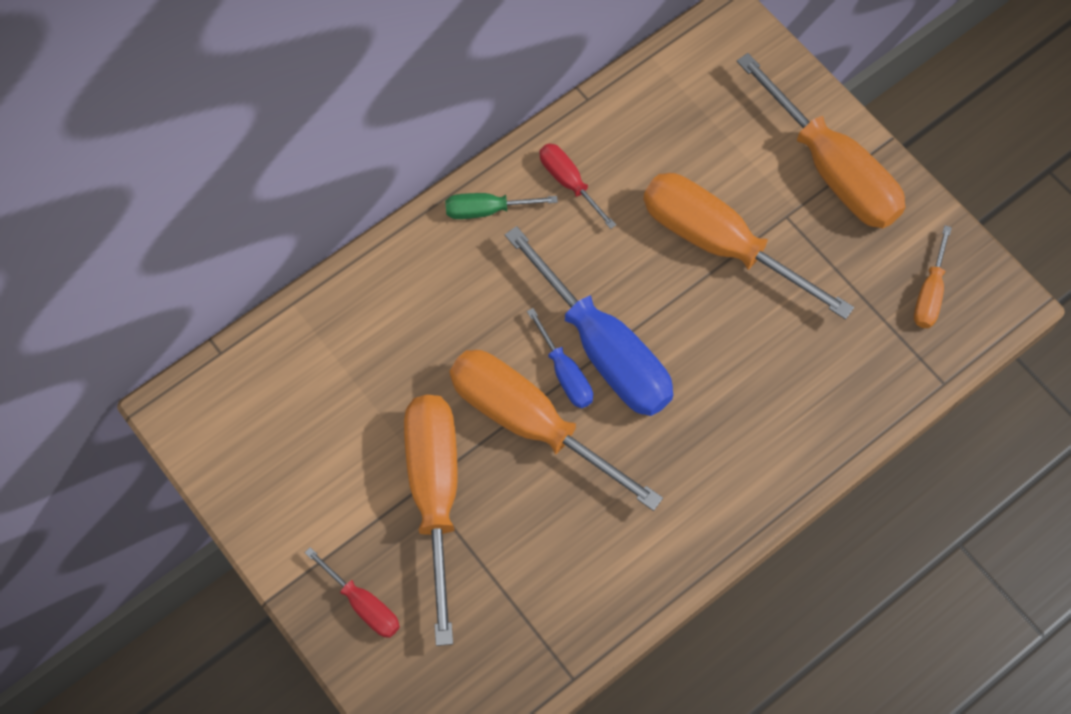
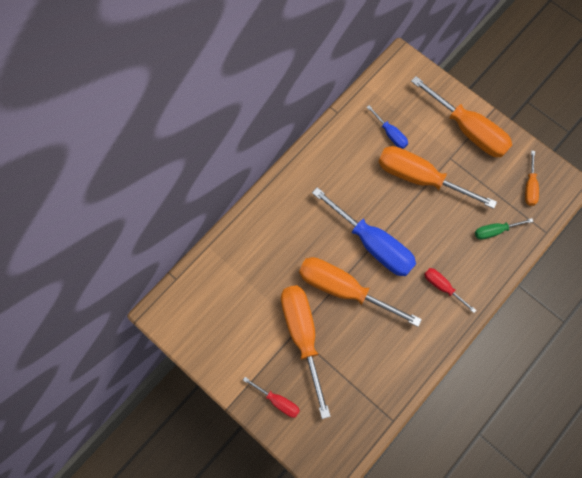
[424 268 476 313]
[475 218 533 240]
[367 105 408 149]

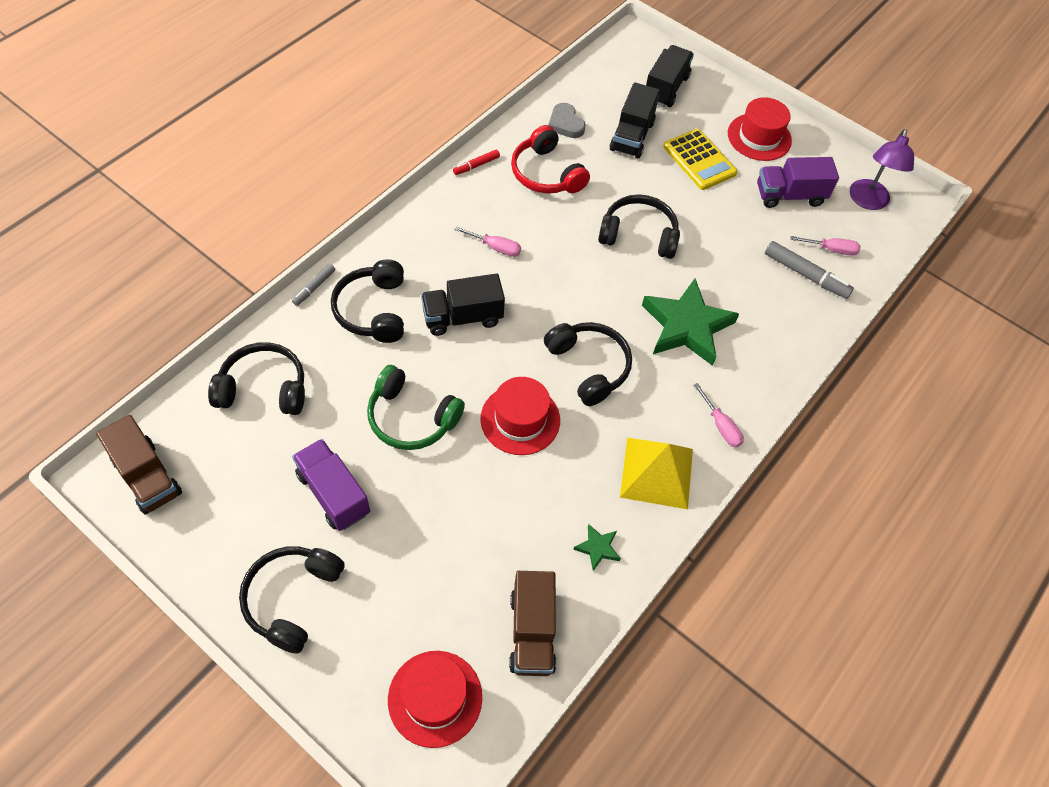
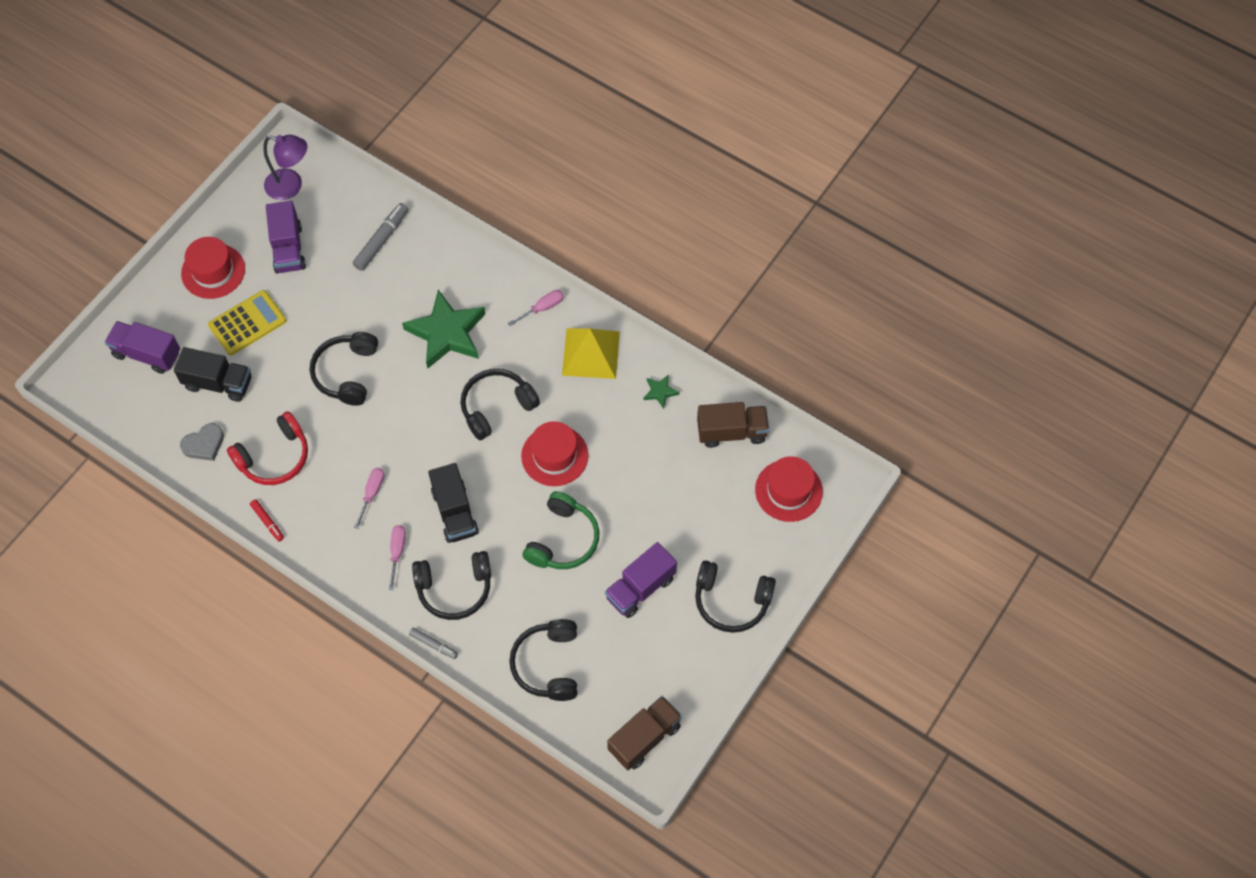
[104 321 180 374]
[389 525 406 590]

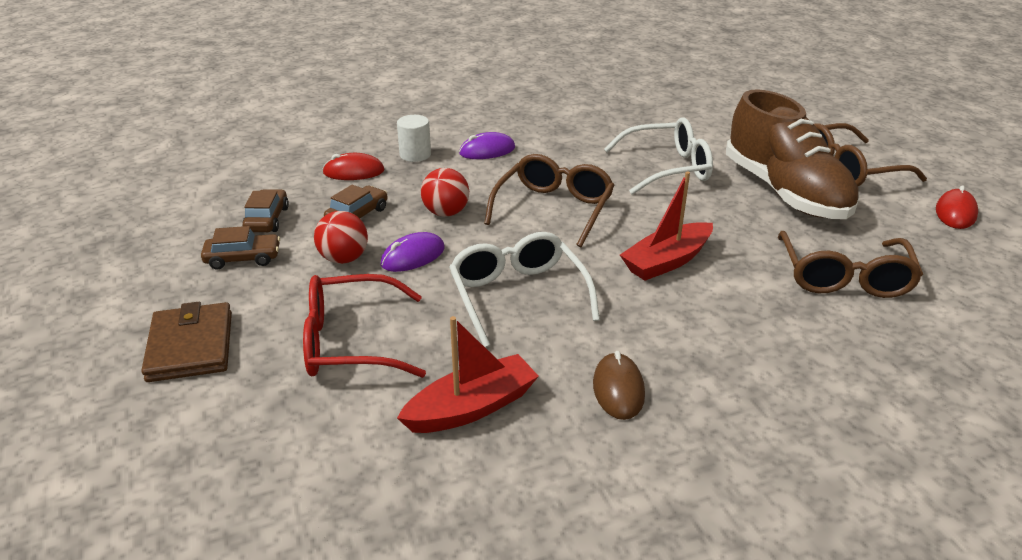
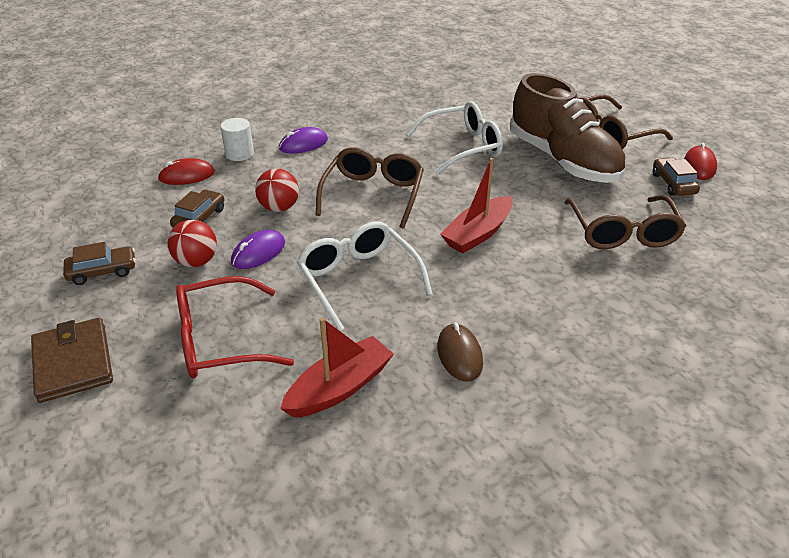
[653 158 700 196]

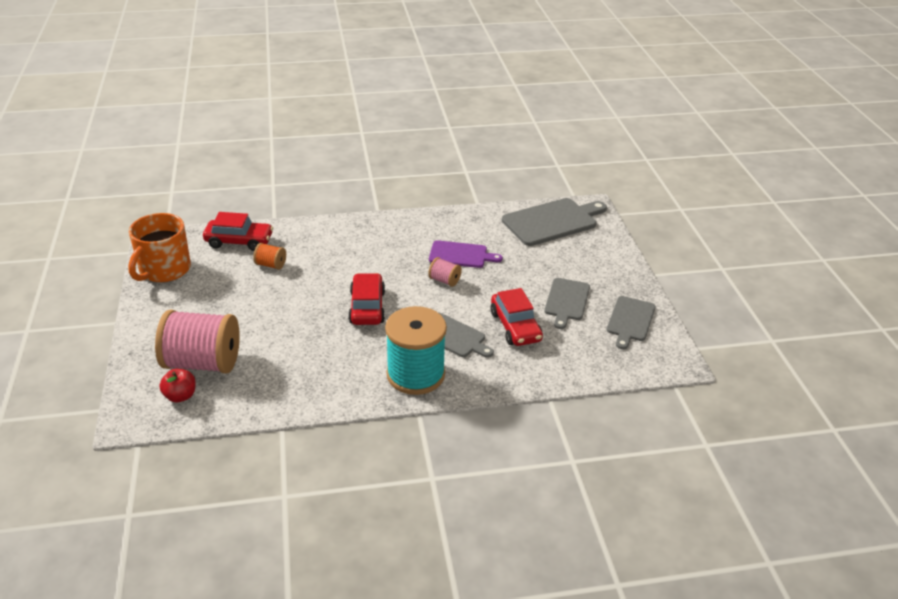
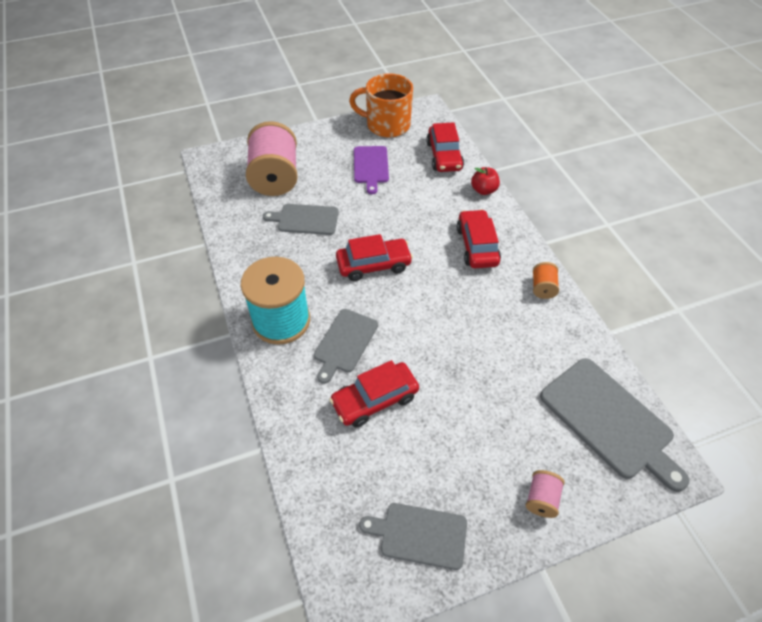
[354 146 389 194]
[533 262 559 299]
[526 470 565 518]
[263 204 339 235]
[471 167 500 195]
[456 209 501 268]

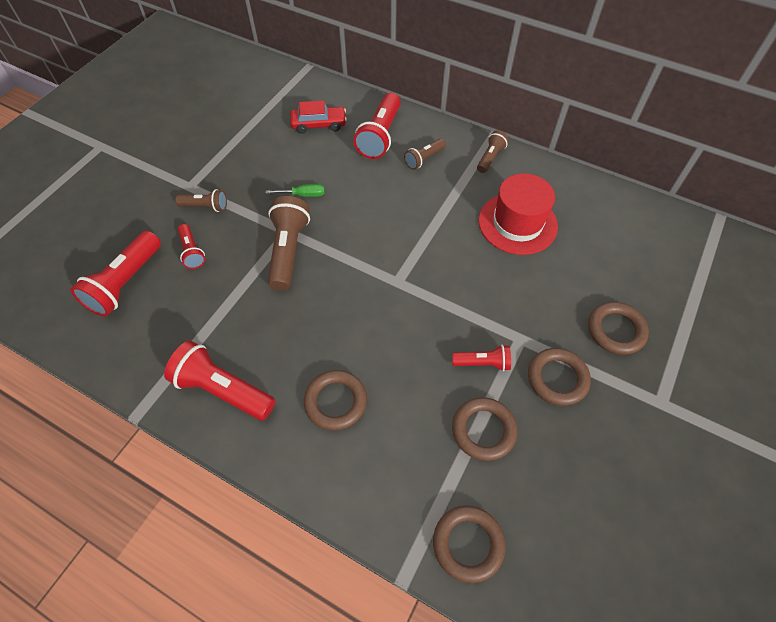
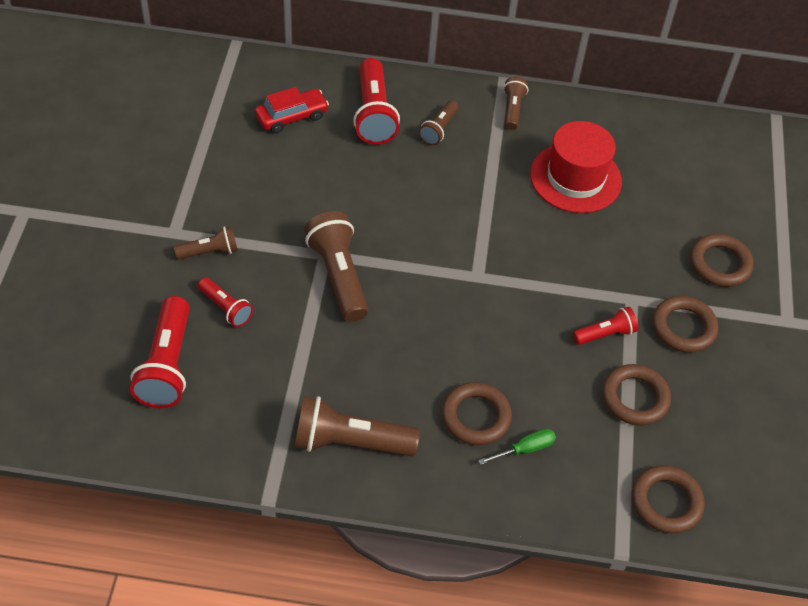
[478 429 556 465]
[295 396 420 456]

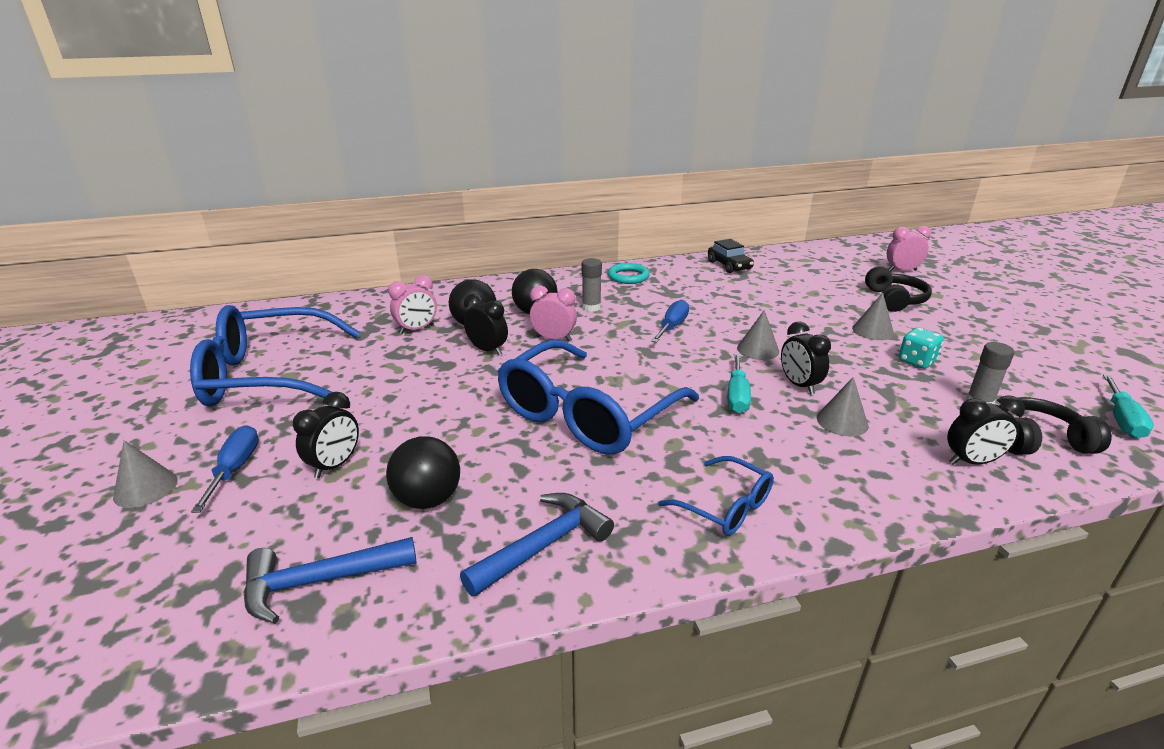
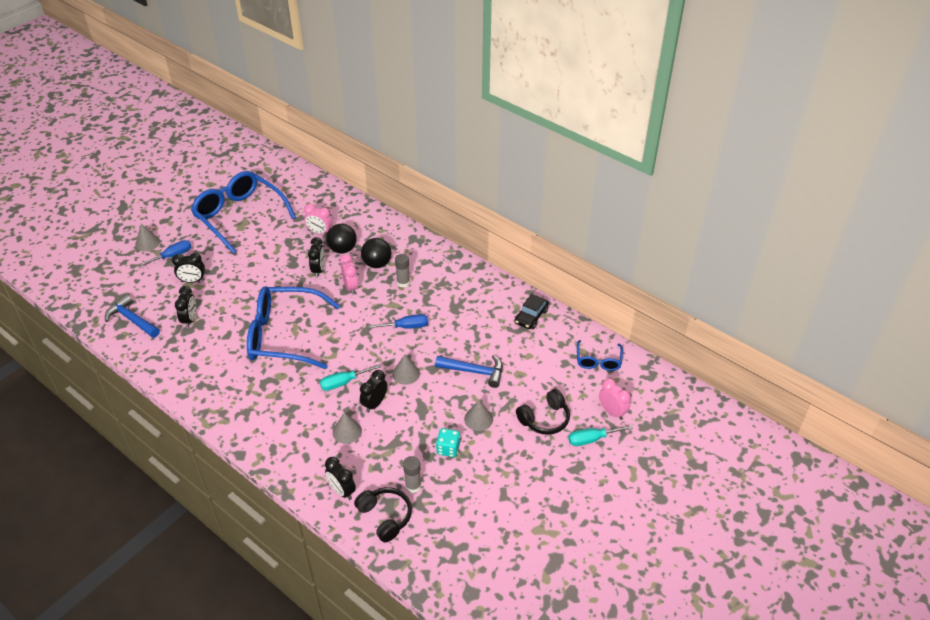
[608 263 650 284] (first image)
[568 425 633 446]
[175 286 196 328]
[577 340 623 371]
[435 355 503 388]

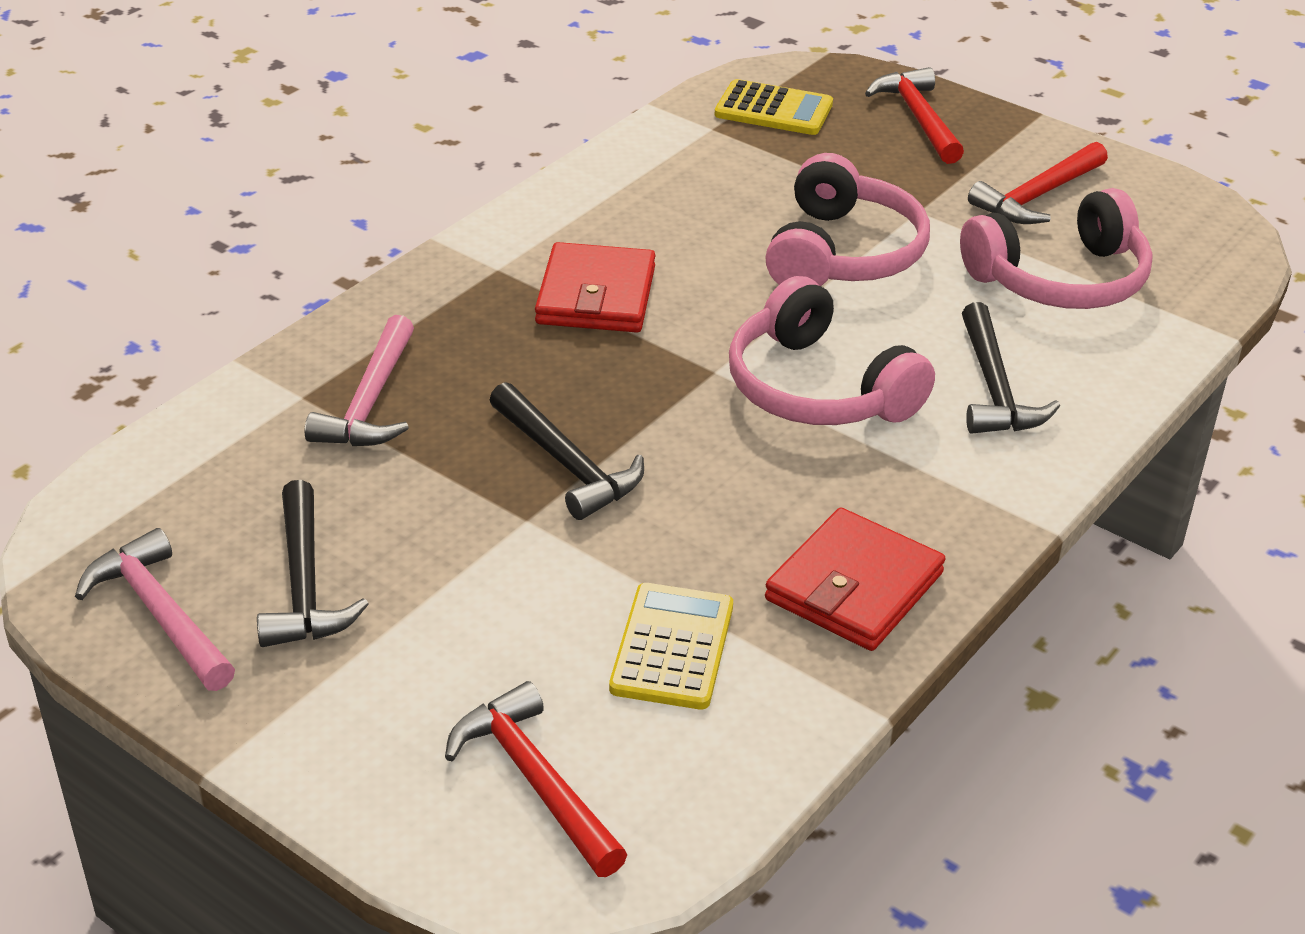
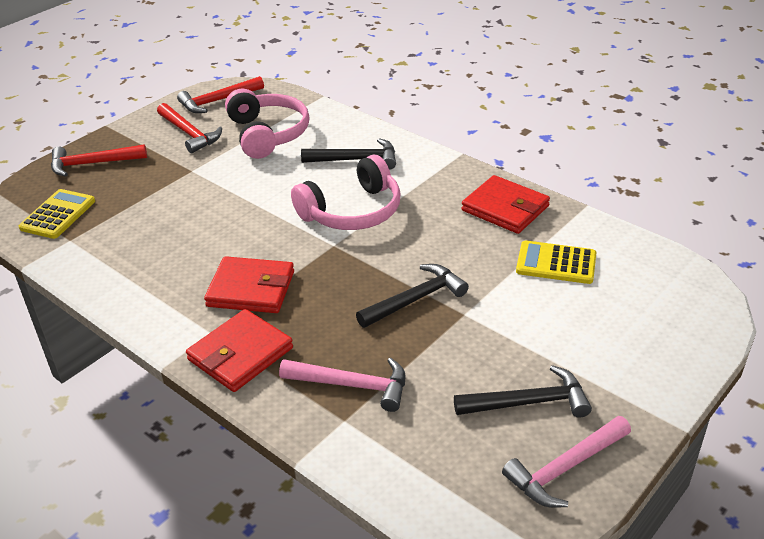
[765 153 930 286] (first image)
[177 76 264 113]
[186 309 293 392]

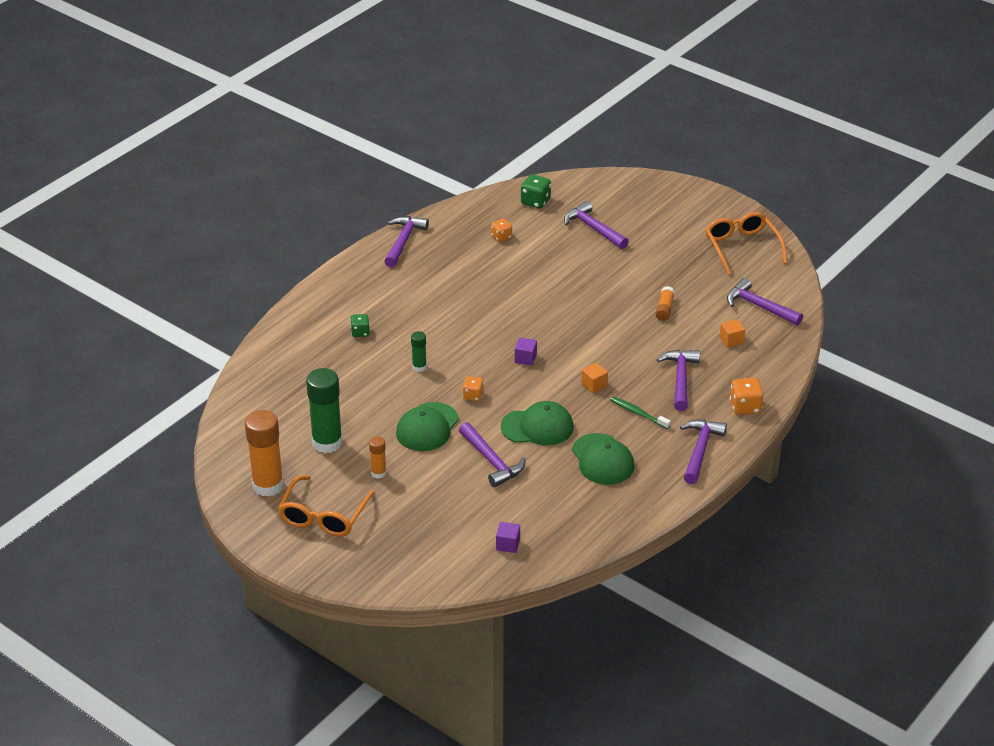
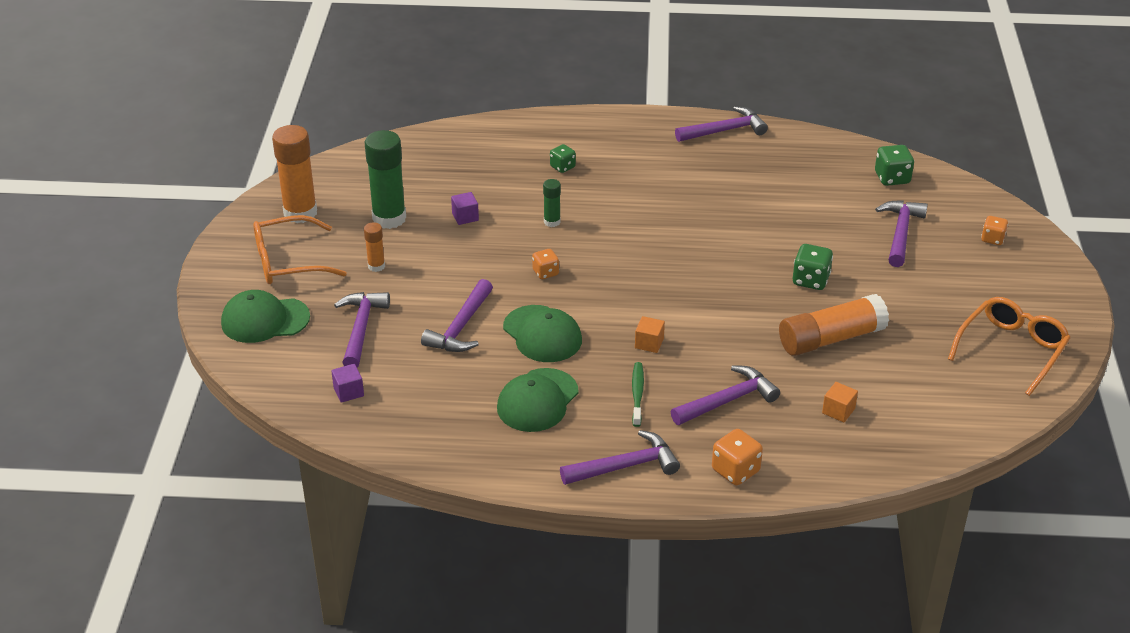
[981 216 1008 245]
[334 292 390 368]
[779 294 889 356]
[451 192 479 225]
[221 290 310 343]
[793 244 833 290]

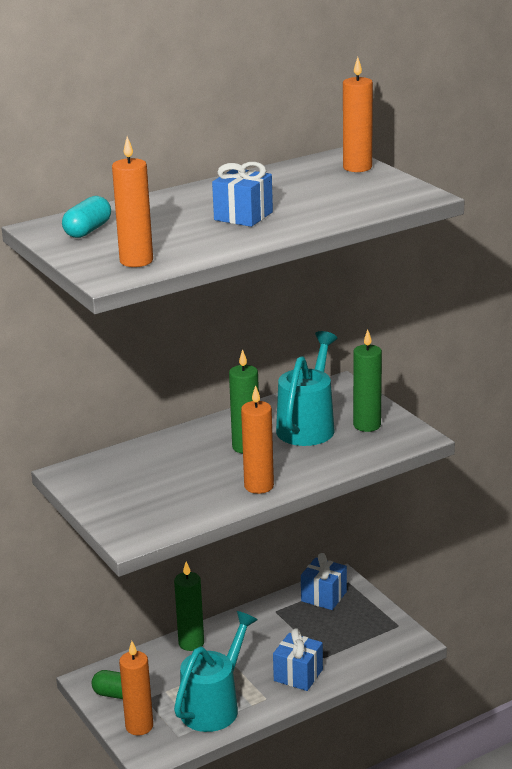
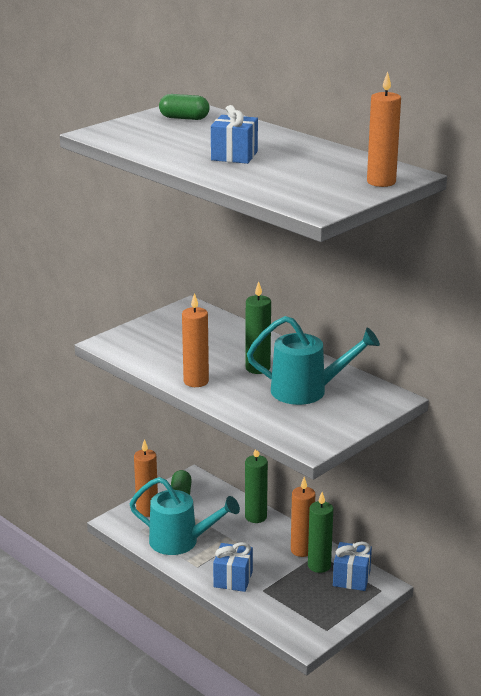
[291 477 315 557]
[159 94 210 120]
[308 492 333 573]

